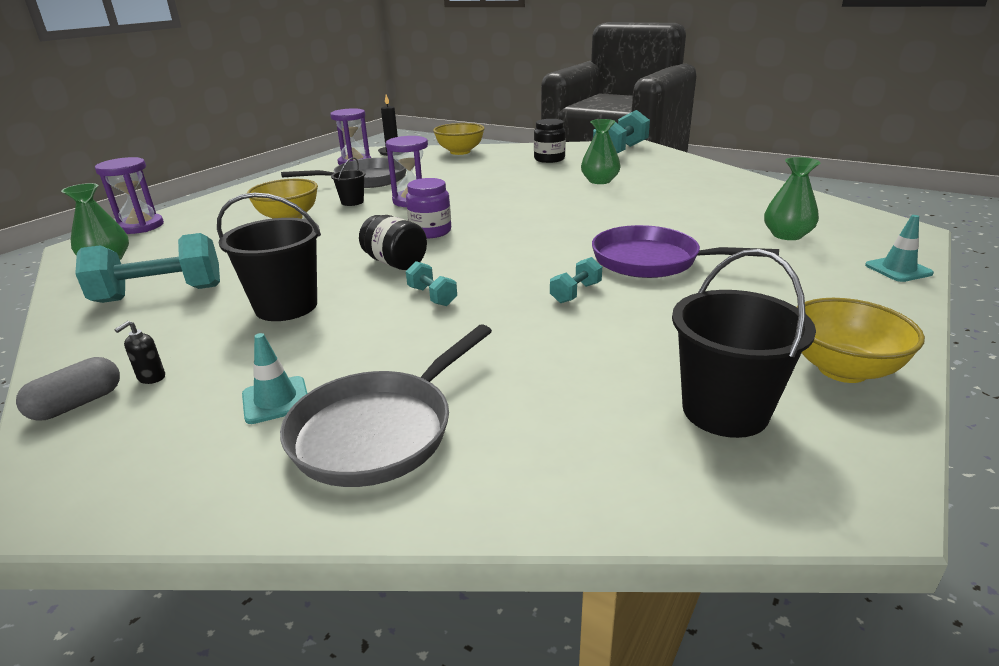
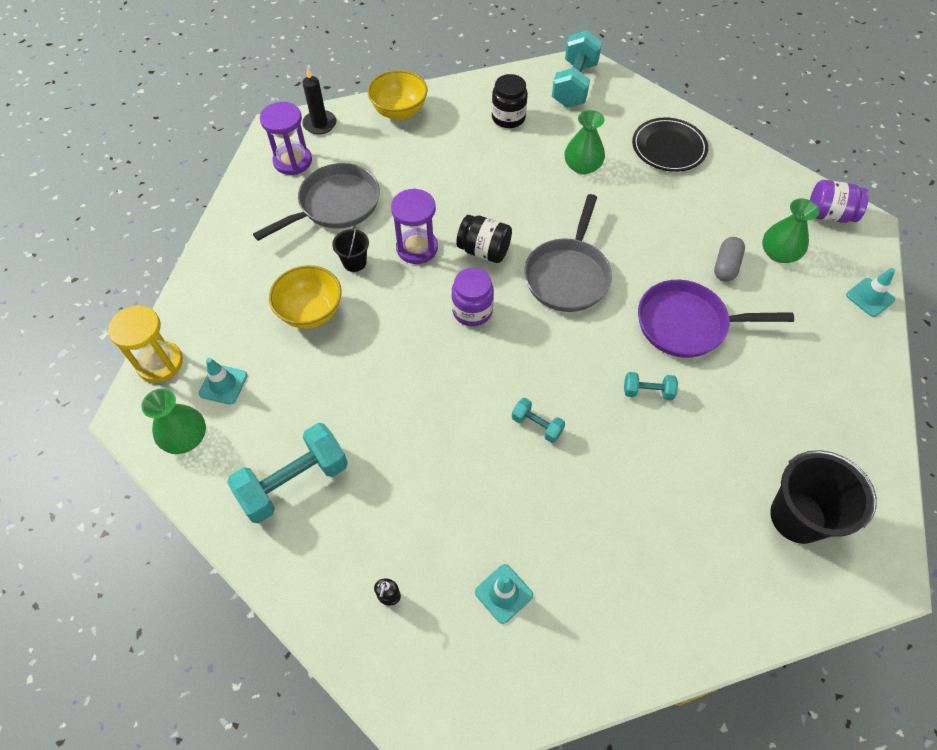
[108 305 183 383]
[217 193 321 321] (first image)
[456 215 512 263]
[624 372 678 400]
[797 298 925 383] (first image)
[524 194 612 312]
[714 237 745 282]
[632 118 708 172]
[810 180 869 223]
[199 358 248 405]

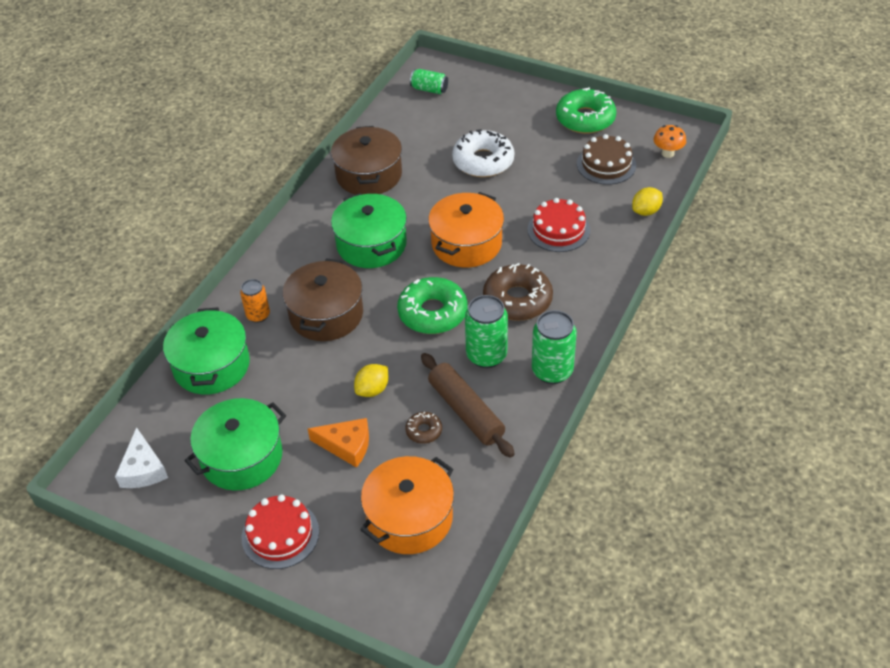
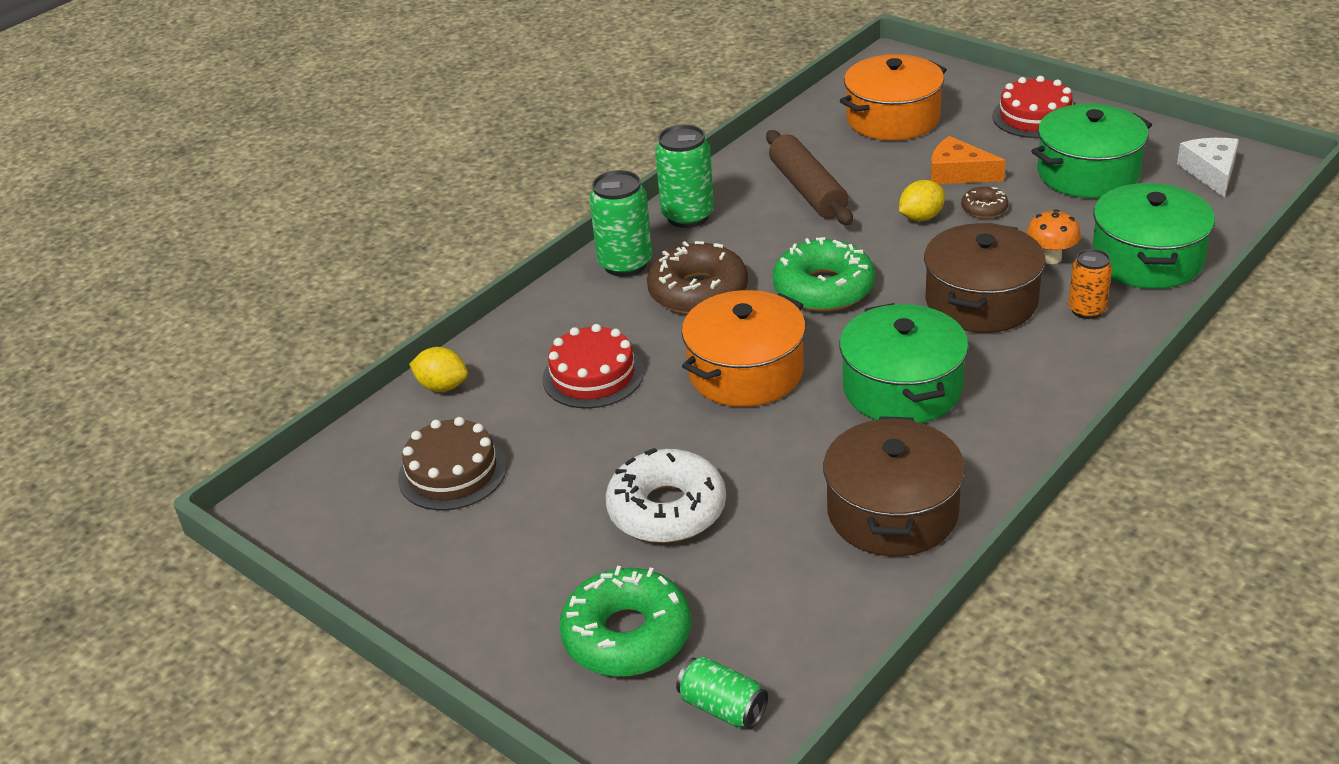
[559 566 691 677]
[1026 209 1081 264]
[409 347 468 392]
[589 170 653 277]
[961 187 1008 219]

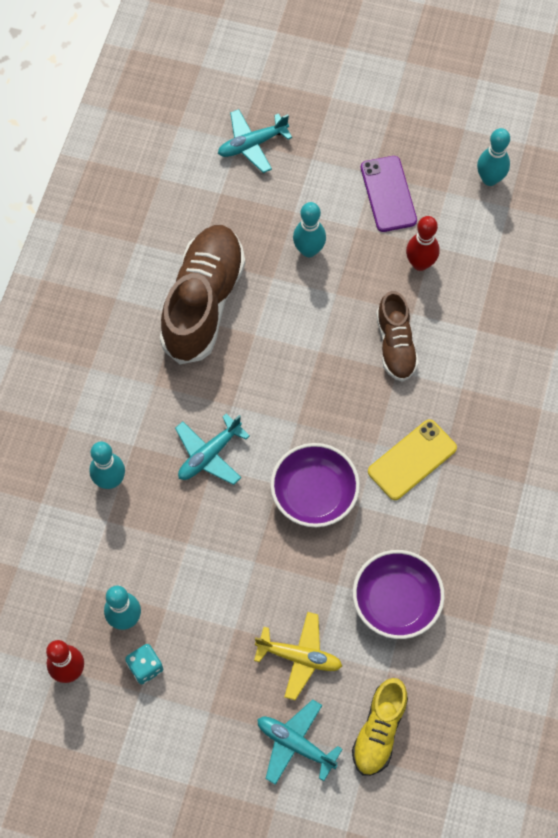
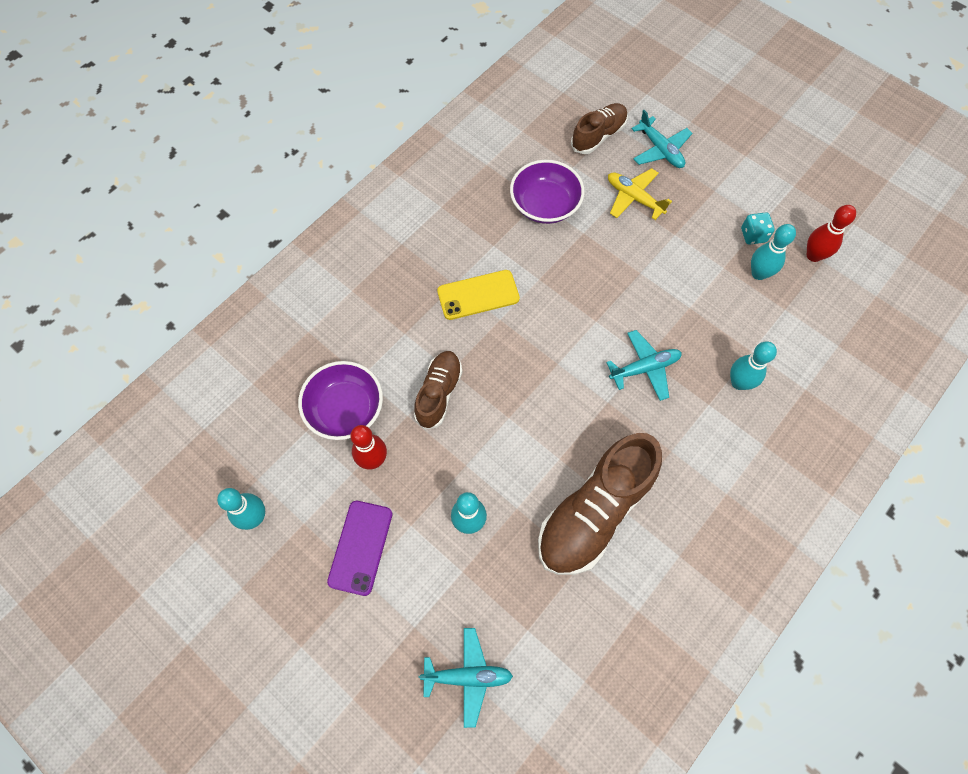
[298 361 383 440]
[571 103 628 154]

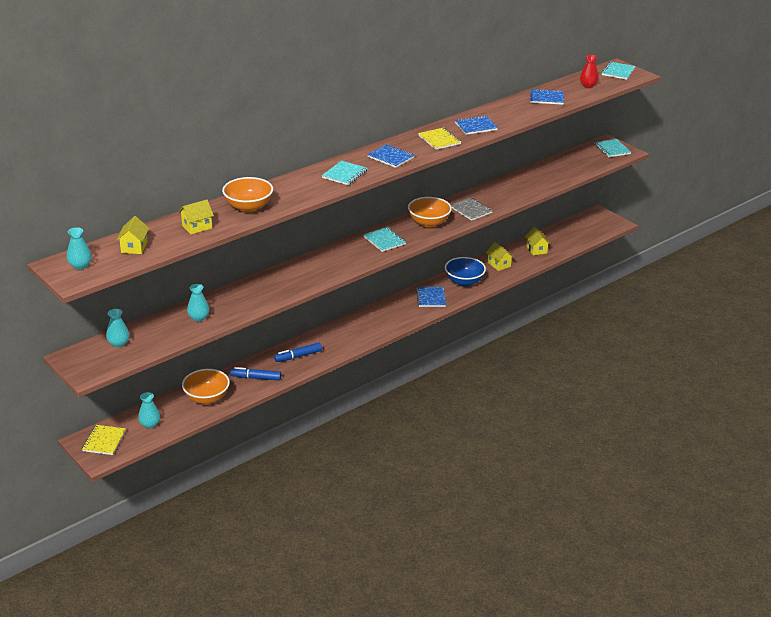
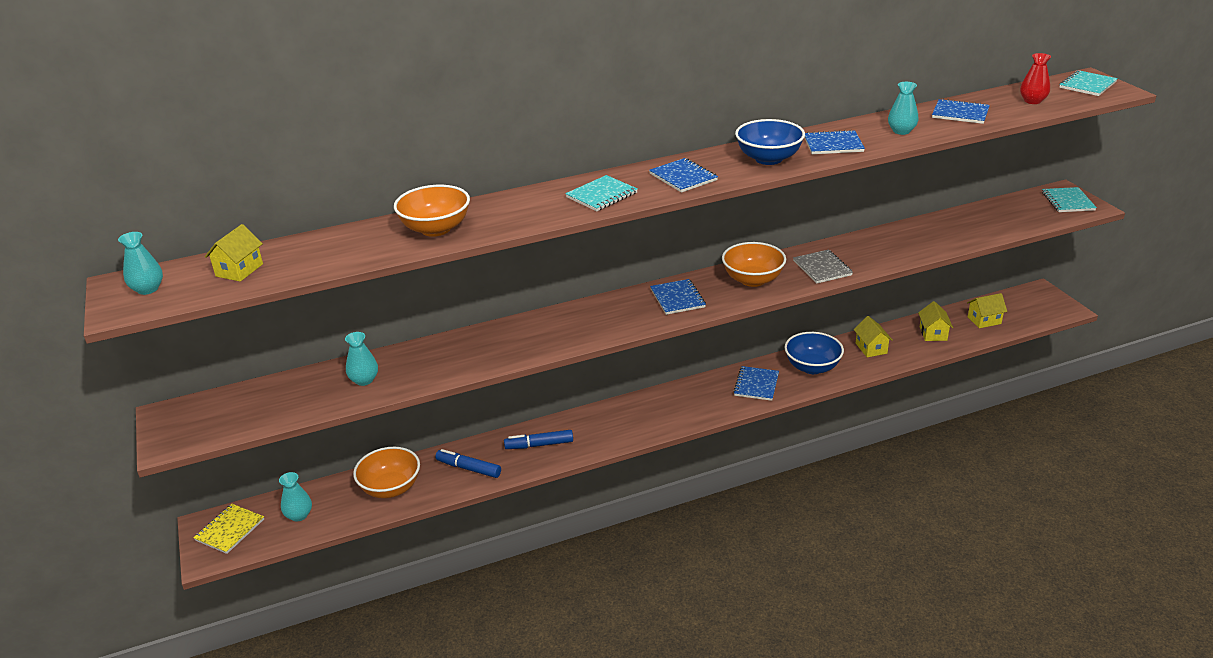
[735 119 805 165]
[967 293 1007 328]
[650 279 706 315]
[888 82 919 135]

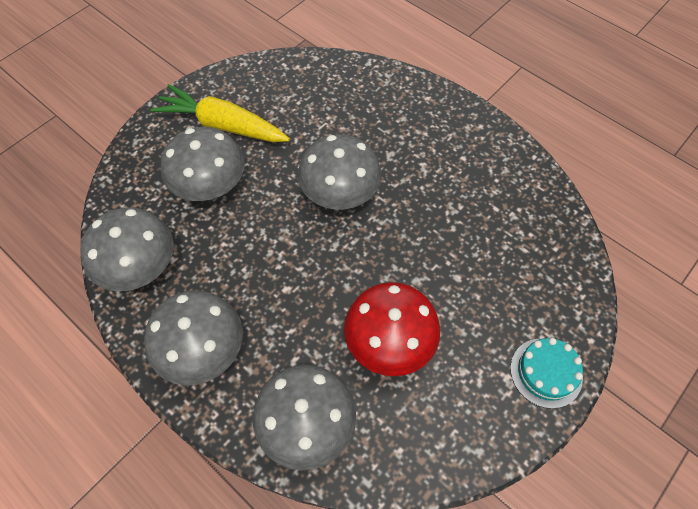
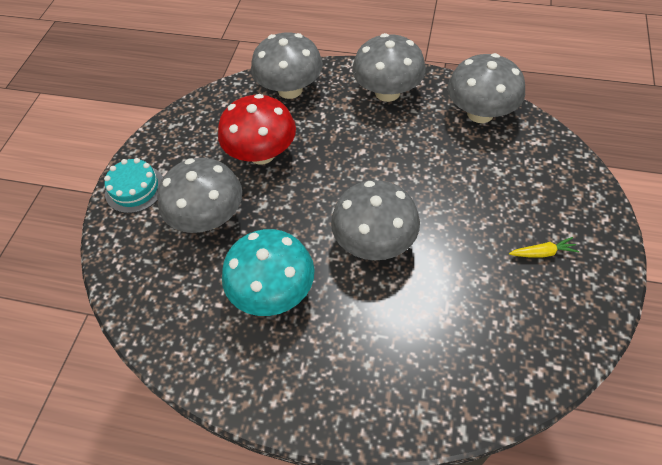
[509 237 579 258]
[157 158 242 233]
[222 229 314 316]

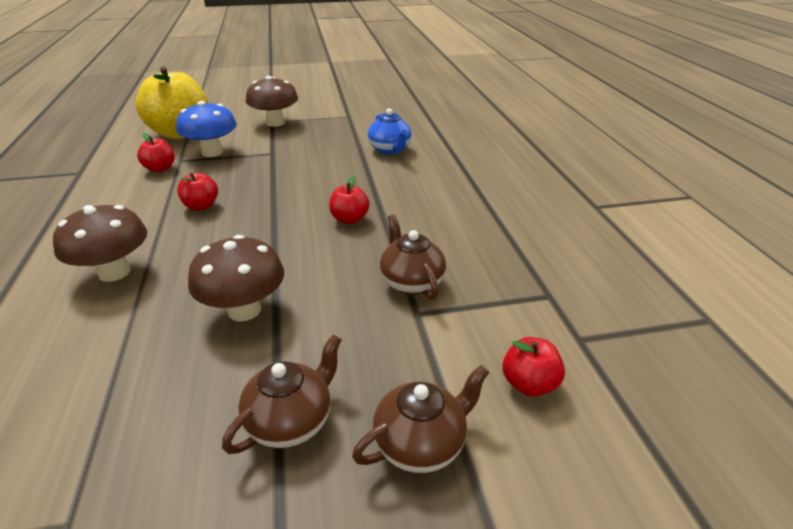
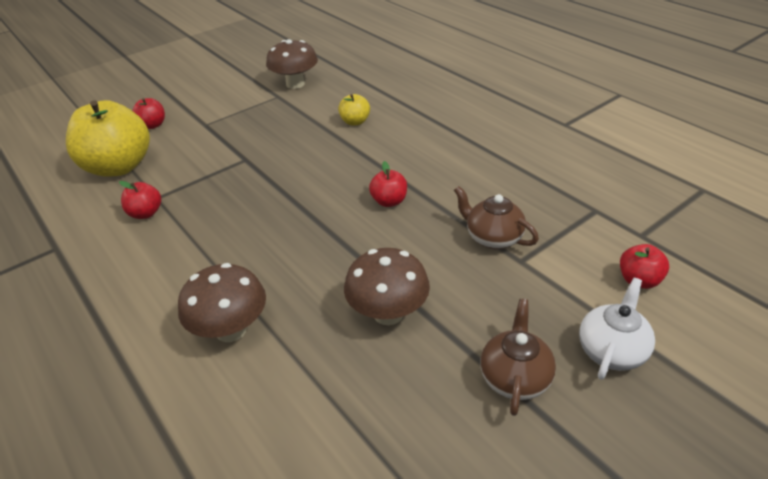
[266 39 318 89]
[176 101 237 157] (first image)
[338 94 370 126]
[132 98 165 129]
[579 278 655 380]

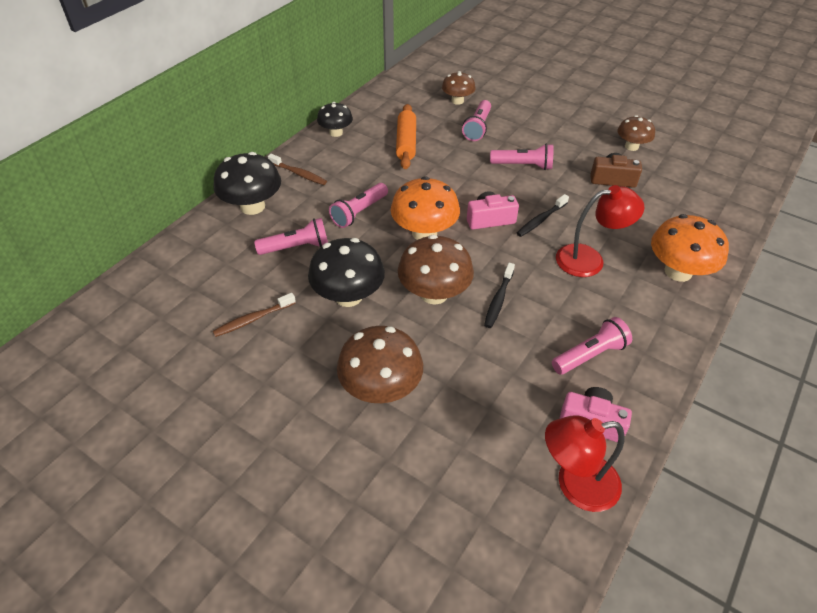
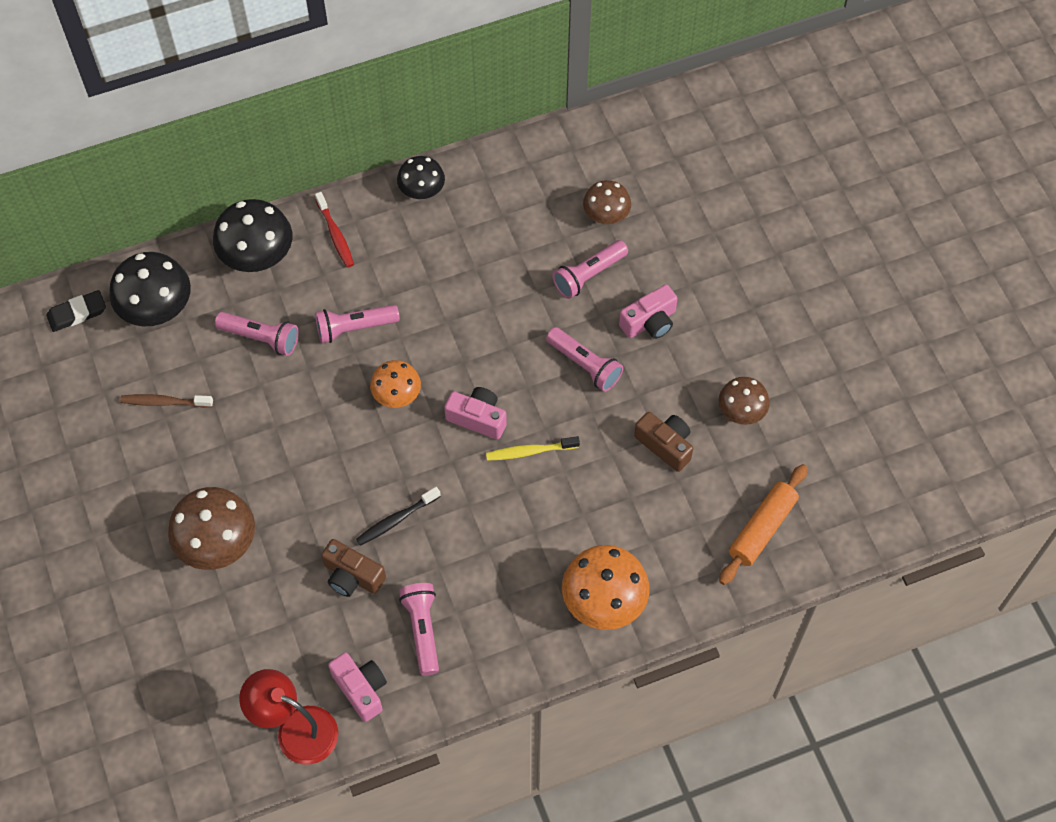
[719 464 808 585]
[315 192 354 268]
[370 360 421 408]
[556 185 644 277] (first image)
[486 436 580 461]
[398 235 474 305] (first image)
[109 252 191 326]
[399 583 439 676]
[619 285 678 339]
[46 290 106 332]
[321 539 386 597]

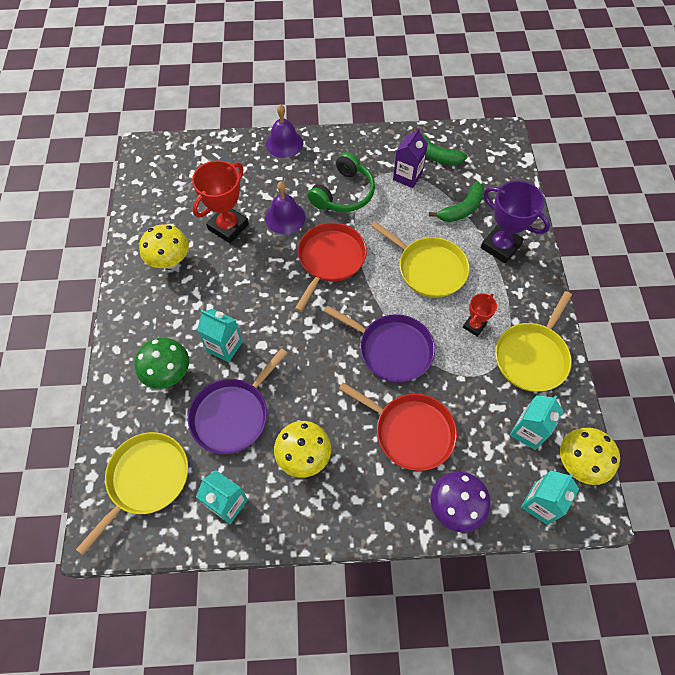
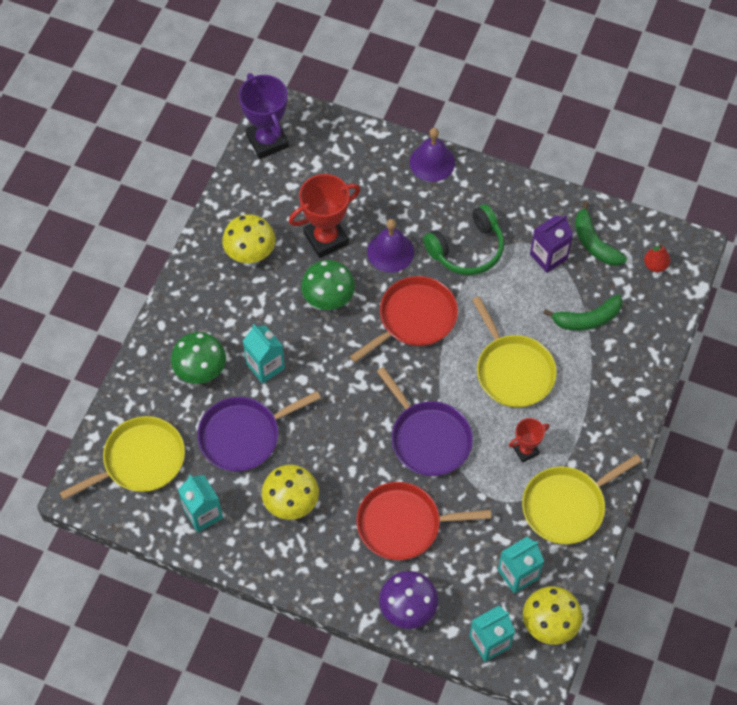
[239 73 289 159]
[356 482 491 560]
[644 244 670 272]
[301 260 355 310]

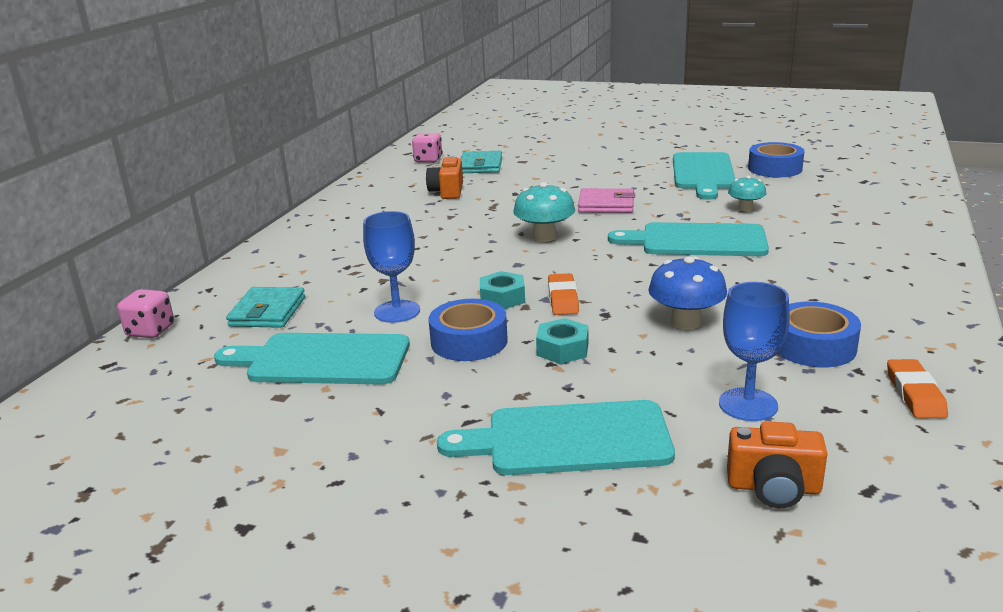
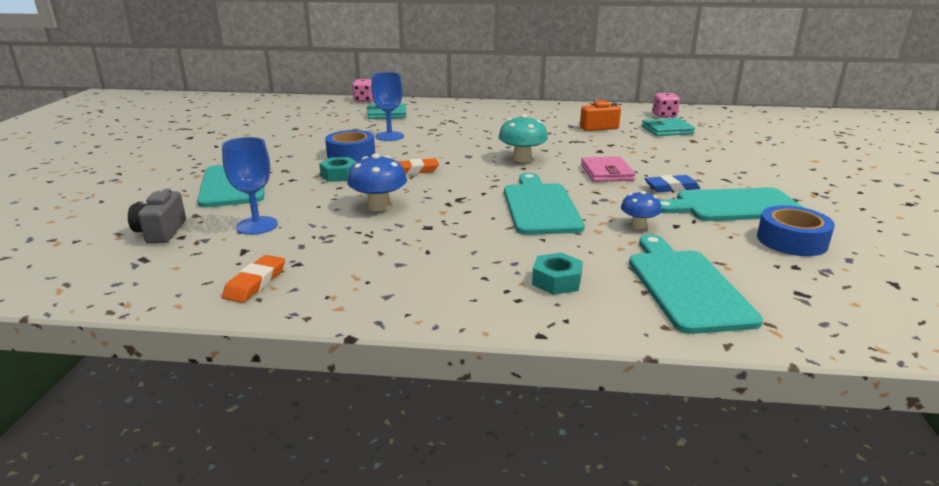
[621 191 662 229]
[532 253 583 295]
[778 302 861 367] (first image)
[629 234 763 334]
[222 255 285 303]
[128 189 186 244]
[645 175 700 192]

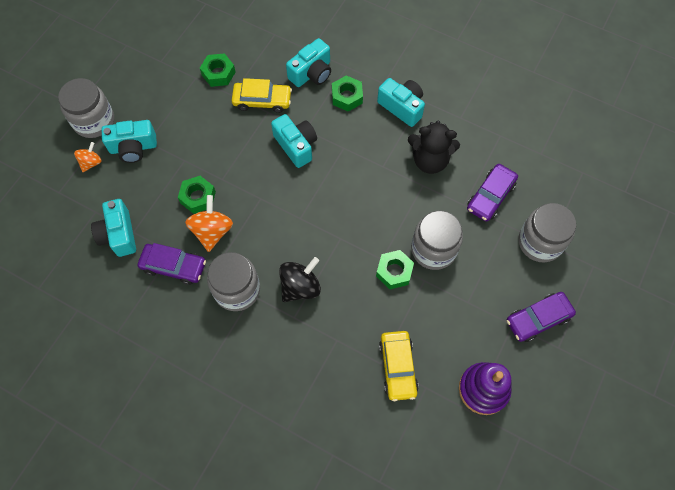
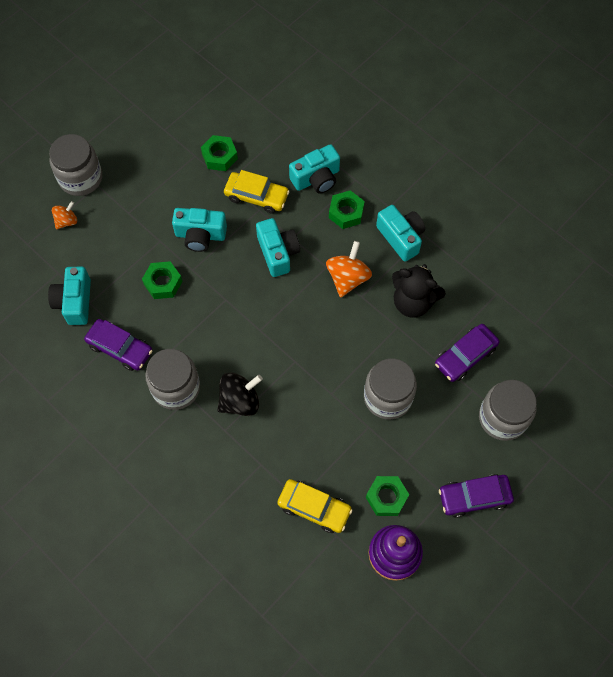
[172 208 227 252]
[326 241 372 298]
[366 476 409 516]
[277 479 352 533]

